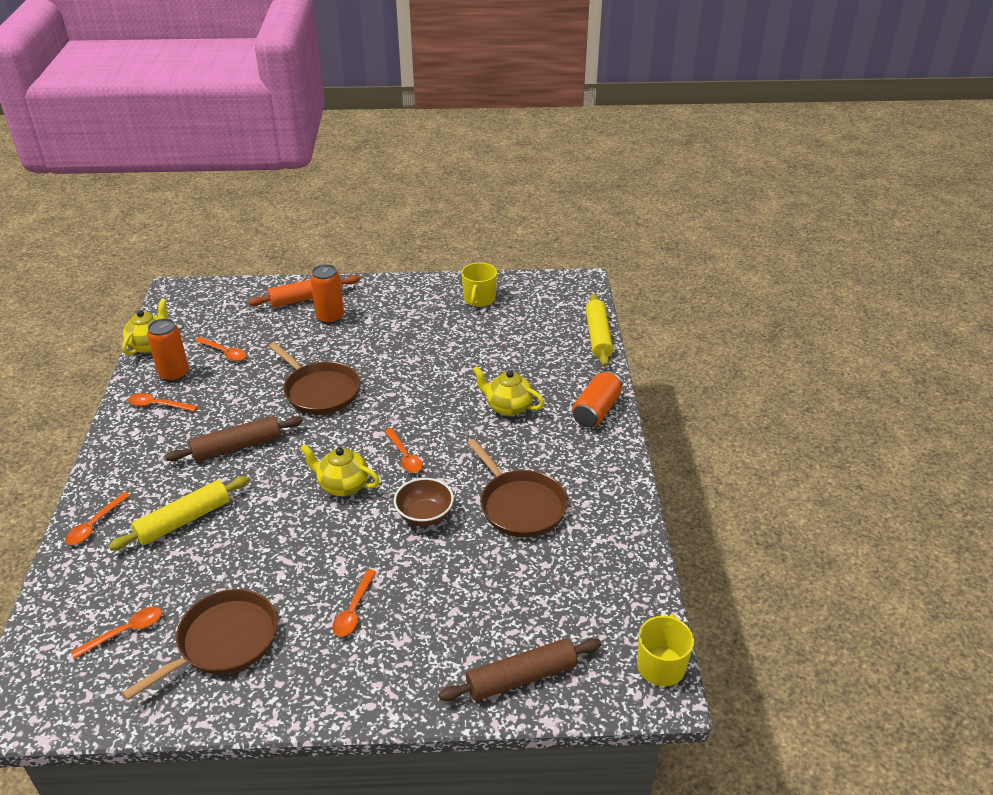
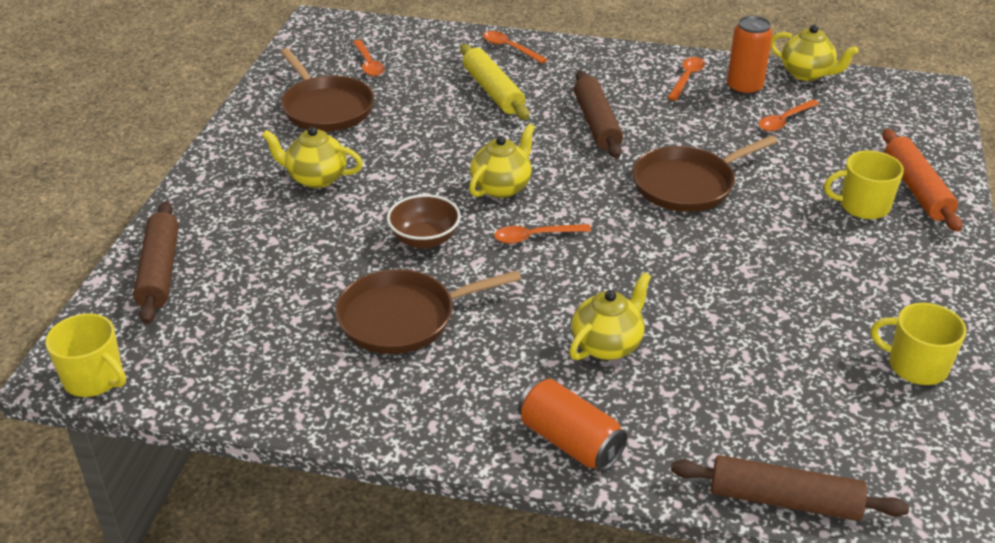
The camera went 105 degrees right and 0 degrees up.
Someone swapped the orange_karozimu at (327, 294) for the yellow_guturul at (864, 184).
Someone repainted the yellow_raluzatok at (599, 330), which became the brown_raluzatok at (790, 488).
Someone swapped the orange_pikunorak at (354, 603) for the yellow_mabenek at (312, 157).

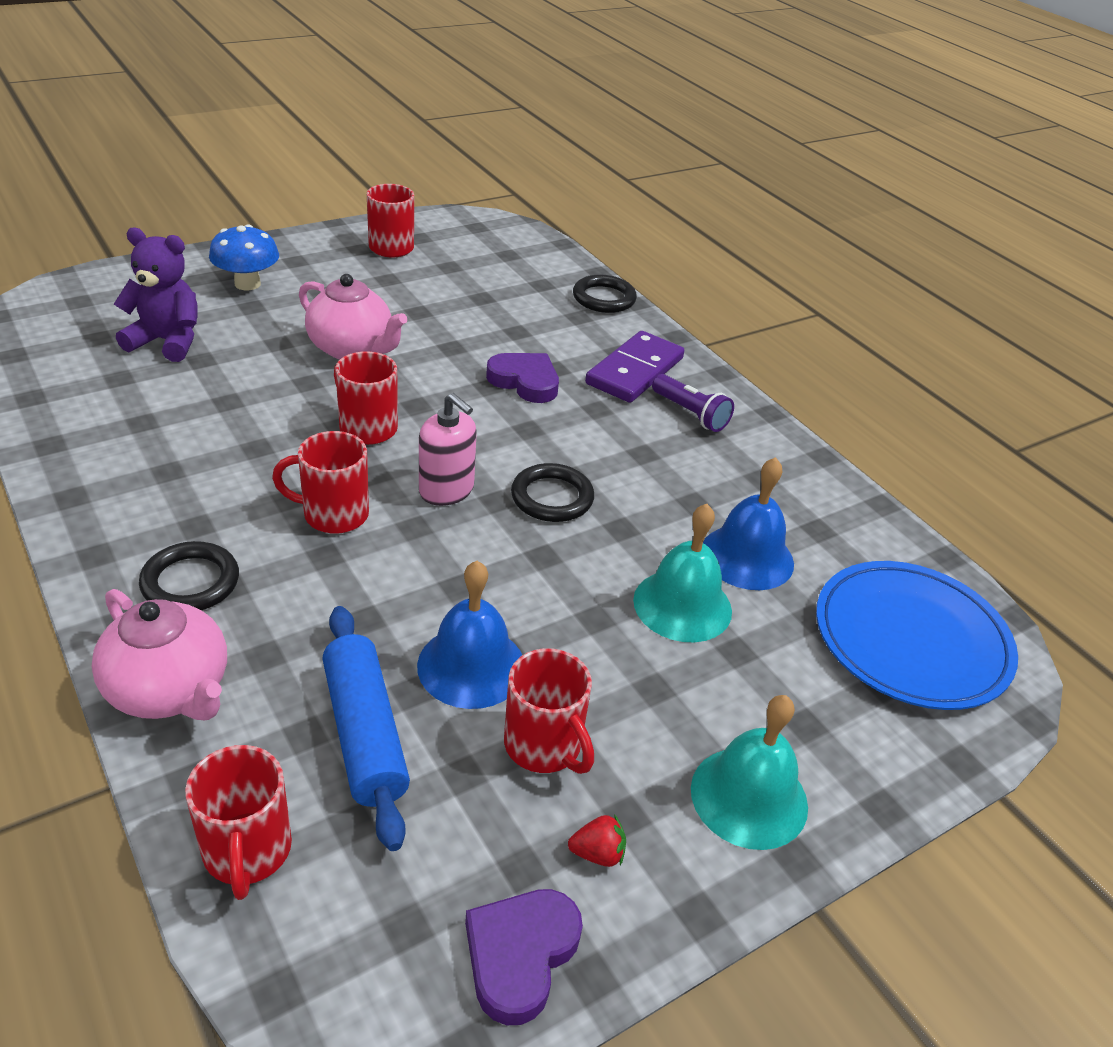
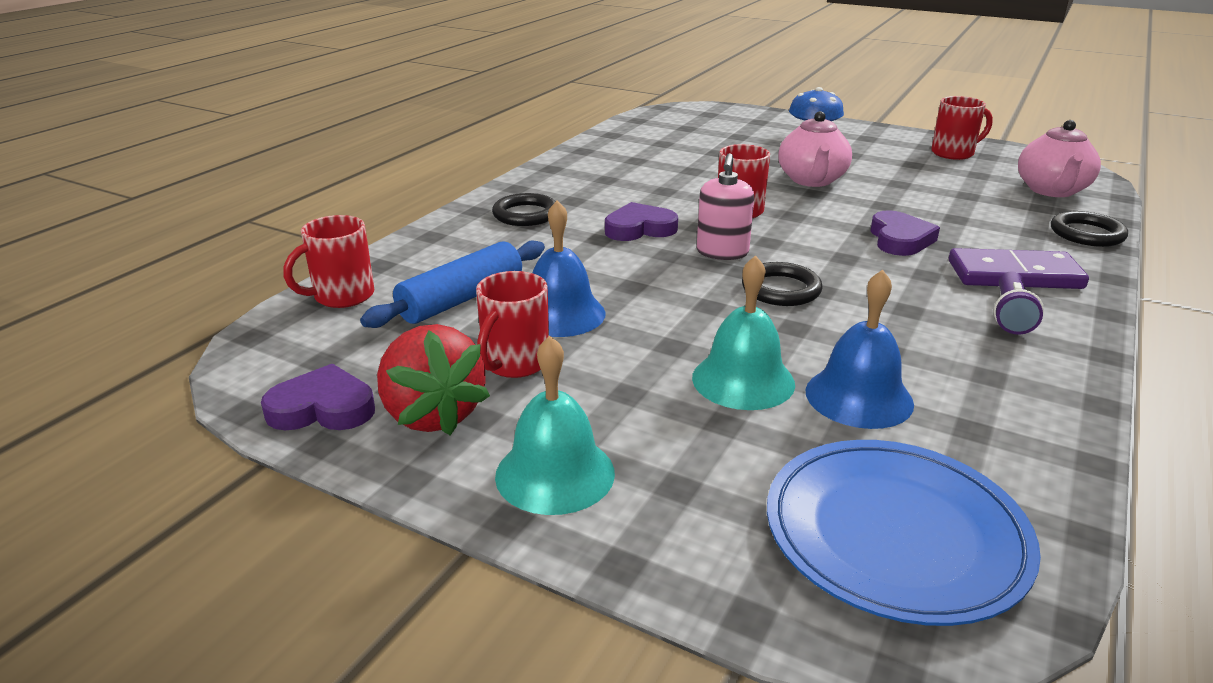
The camera went 65 degrees right and 10 degrees down.
Someone took away the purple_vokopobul at (156, 295).
Someone swapped the red_guturul at (320, 482) for the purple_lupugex at (641, 221).
Someone carried the pink_mabenek from (159, 654) to (1059, 158).
Someone scaled the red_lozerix at (597, 840) by 2.48.

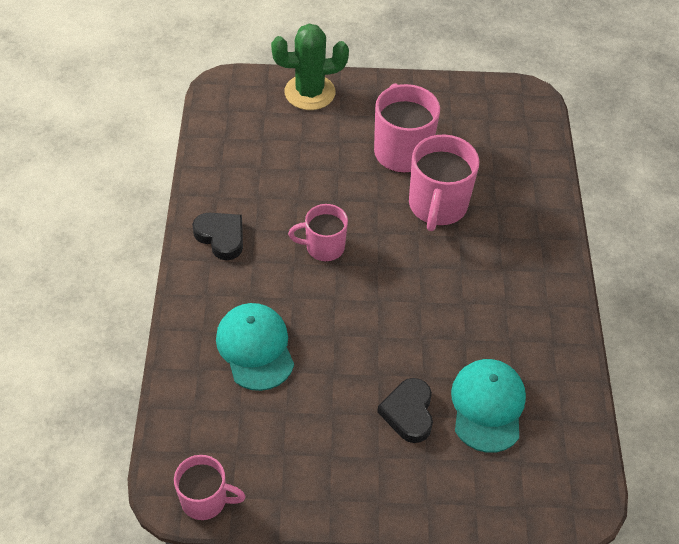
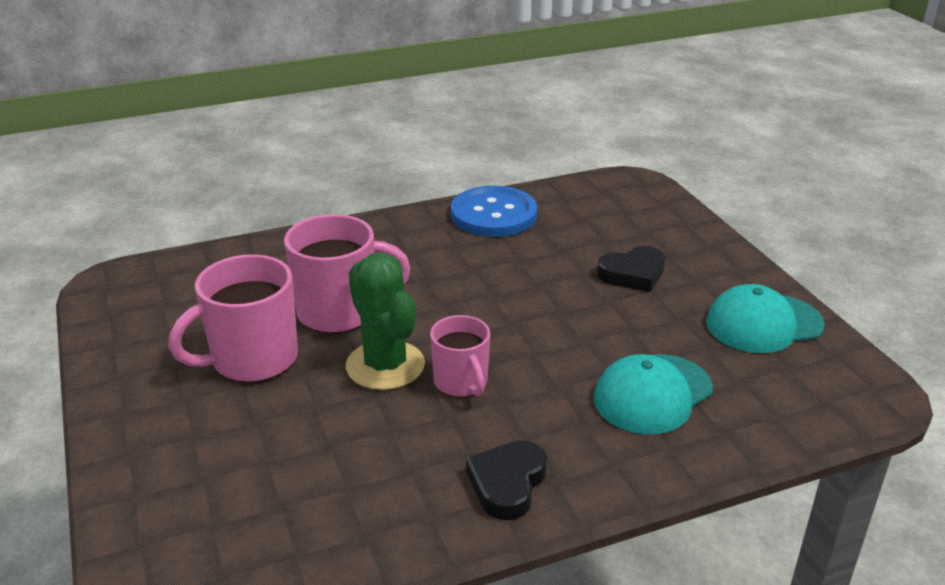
The camera went 110 degrees left and 20 degrees down.
Someone carried the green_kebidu from (310, 67) to (385, 321).
Someone carried the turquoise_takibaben from (488, 406) to (765, 318).
Someone took away the pink_guturul at (210, 487).
Someone put down the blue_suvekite at (494, 211).

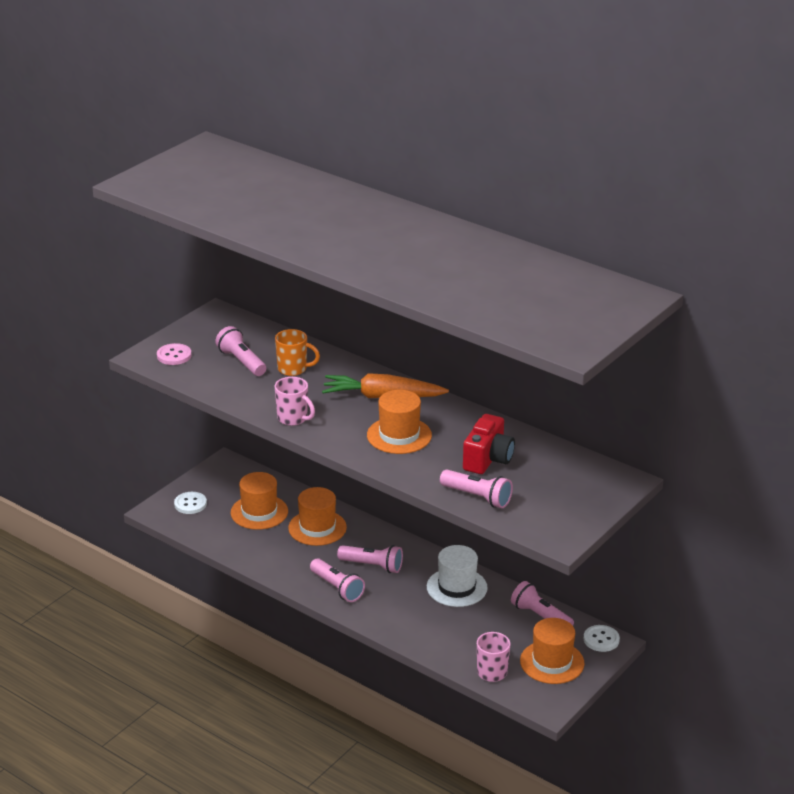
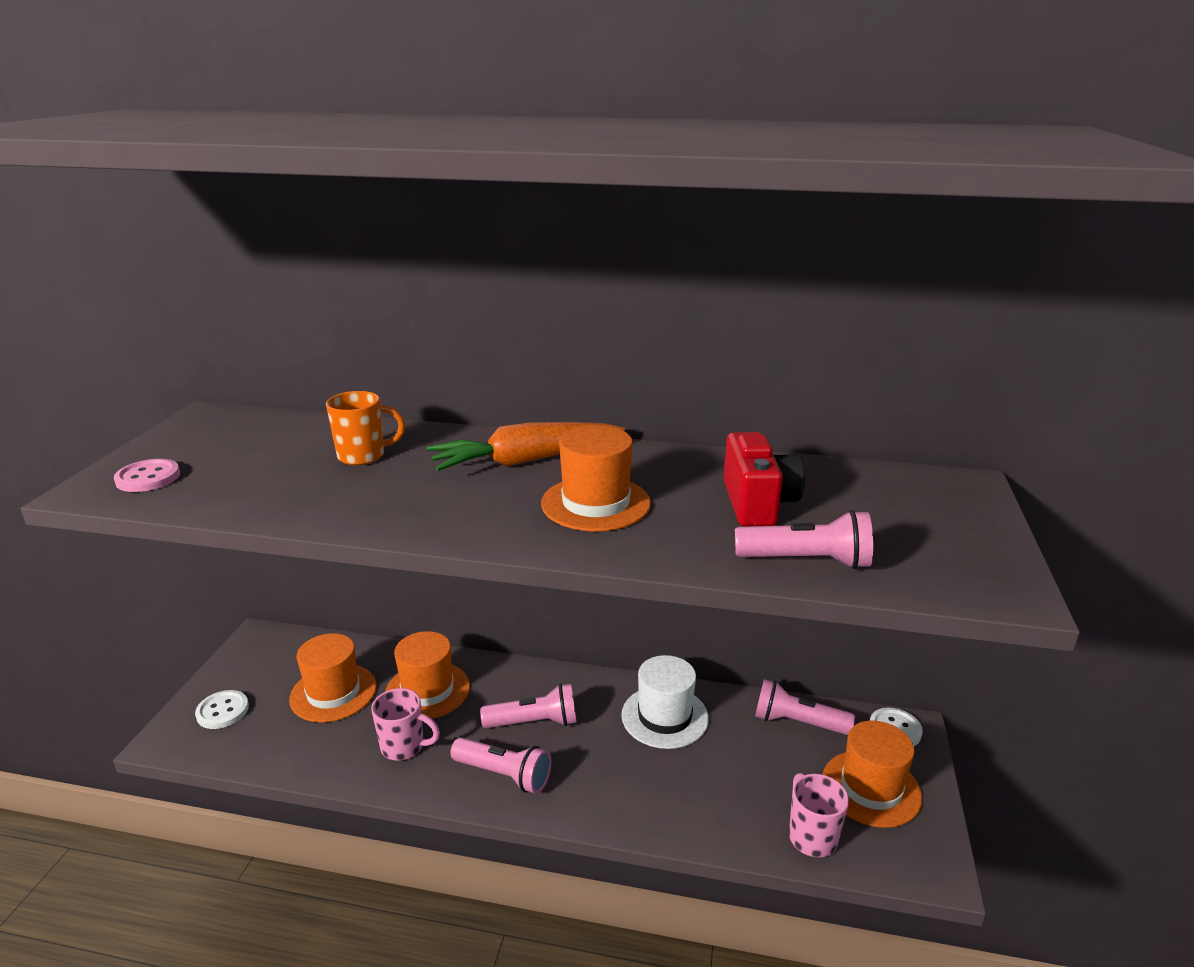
The camera went 25 degrees left and 5 degrees down.
Someone took away the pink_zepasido at (240, 351).
Someone carried the pink_guturul from (295, 401) to (405, 724).

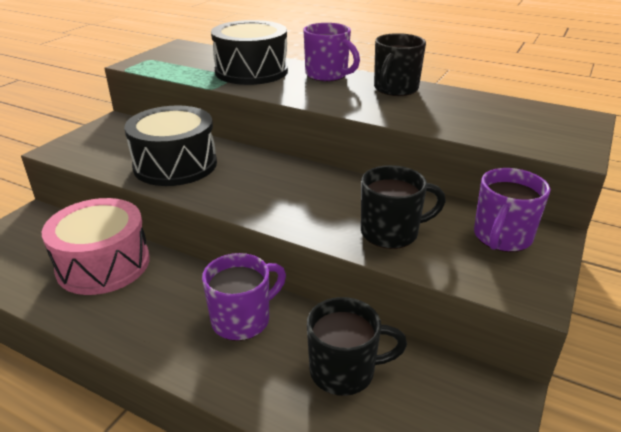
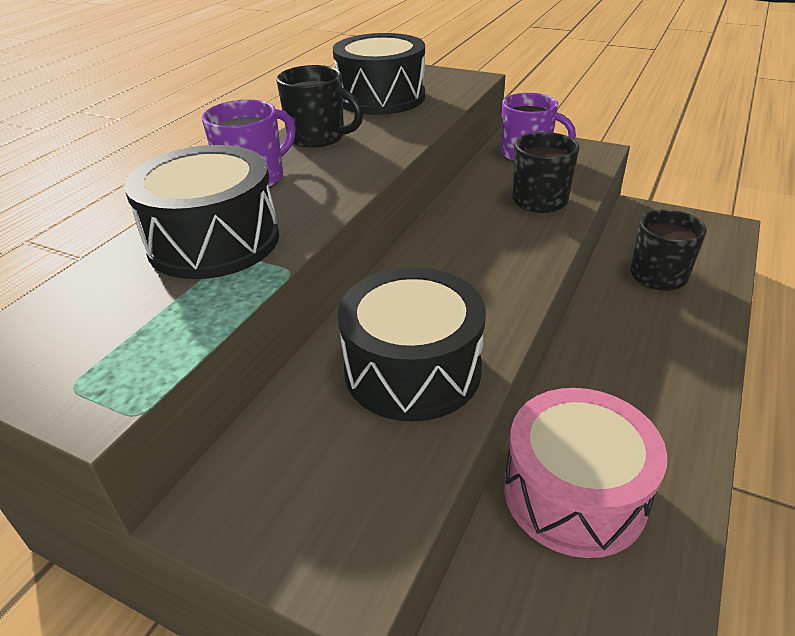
The camera went 90 degrees left and 5 degrees up.
Someone took away the purple_guturul at (244, 297).
Someone put down the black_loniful at (379, 74).

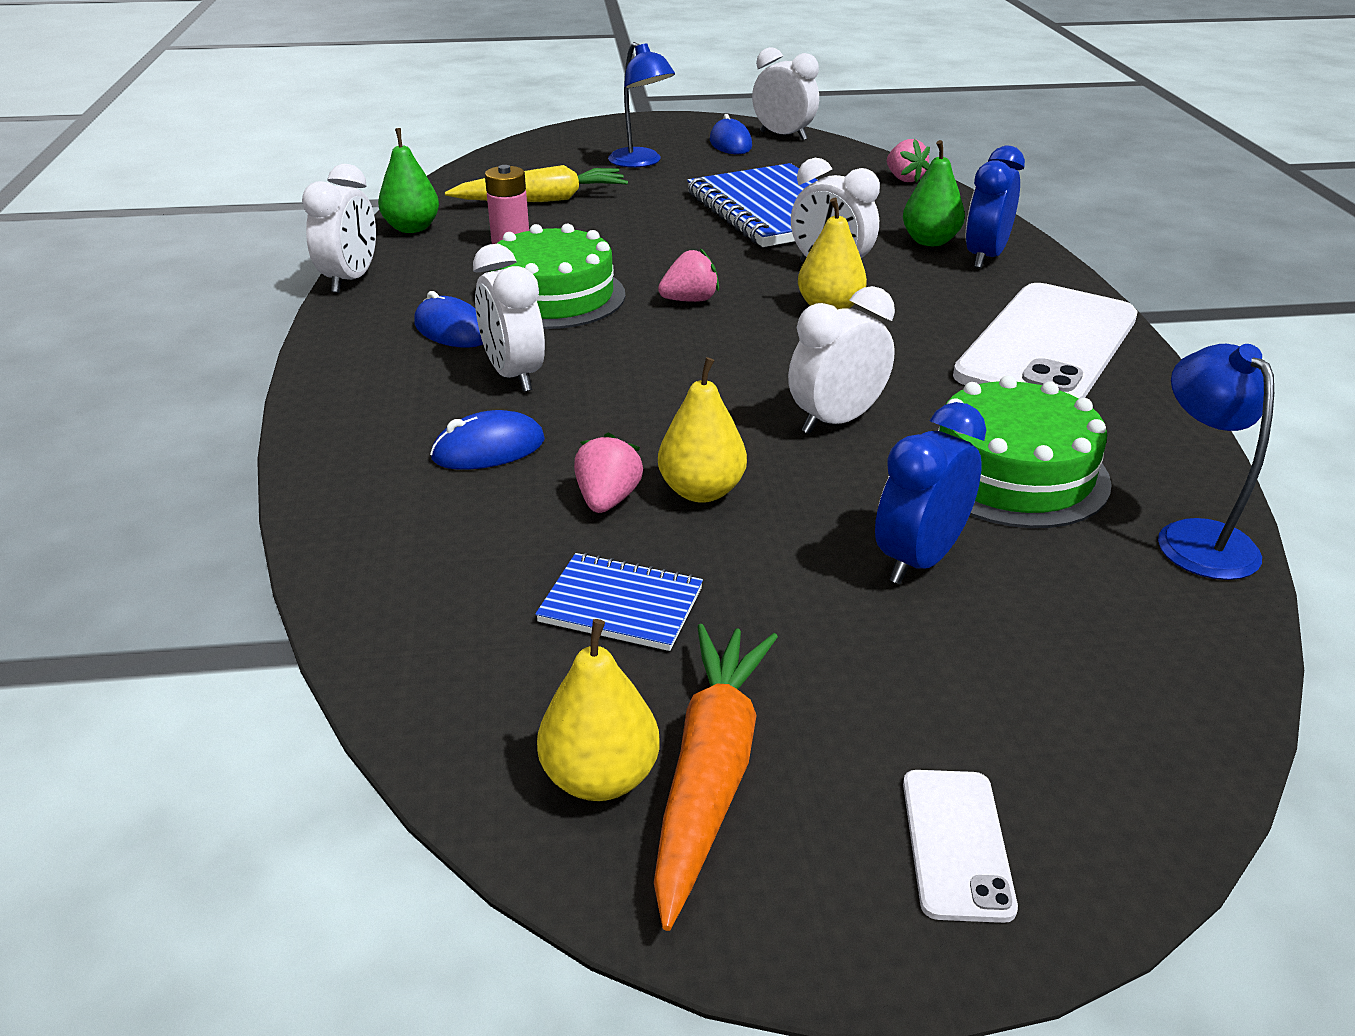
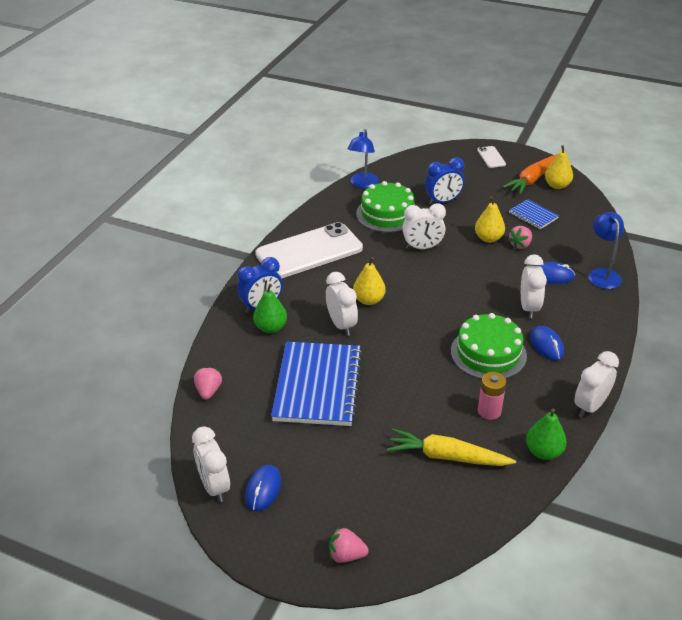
The camera went 150 degrees left and 5 degrees up.
Someone carried the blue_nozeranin from (641, 105) to (606, 250).
Someone carried the pink_lozerix from (688, 275) to (349, 544).
Someone rotated the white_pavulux at (960, 846) by 45 degrees counterclockwise.

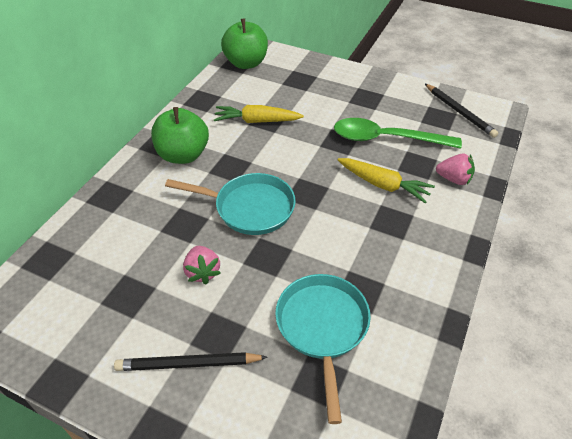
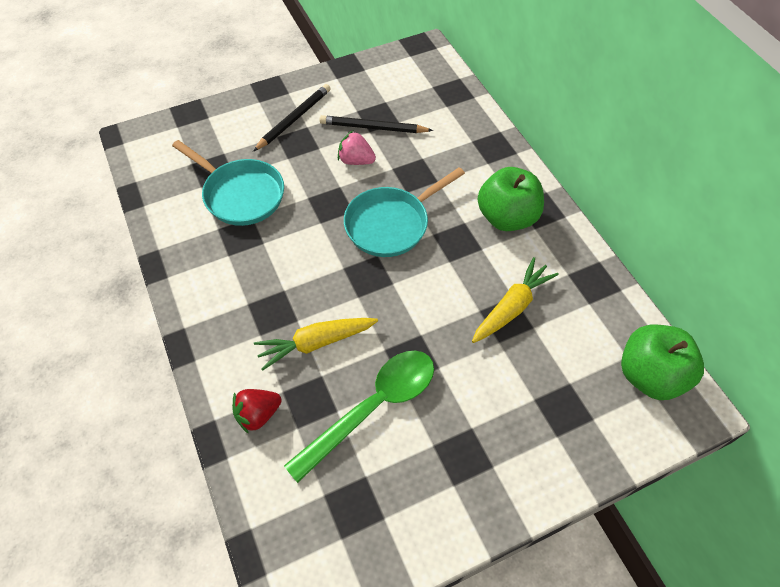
The camera went 130 degrees right and 10 degrees up.
Someone carried the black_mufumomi from (462, 111) to (376, 124).
Someone repainted the pink_lozerix at (455, 169), which became the red_lozerix at (257, 411).

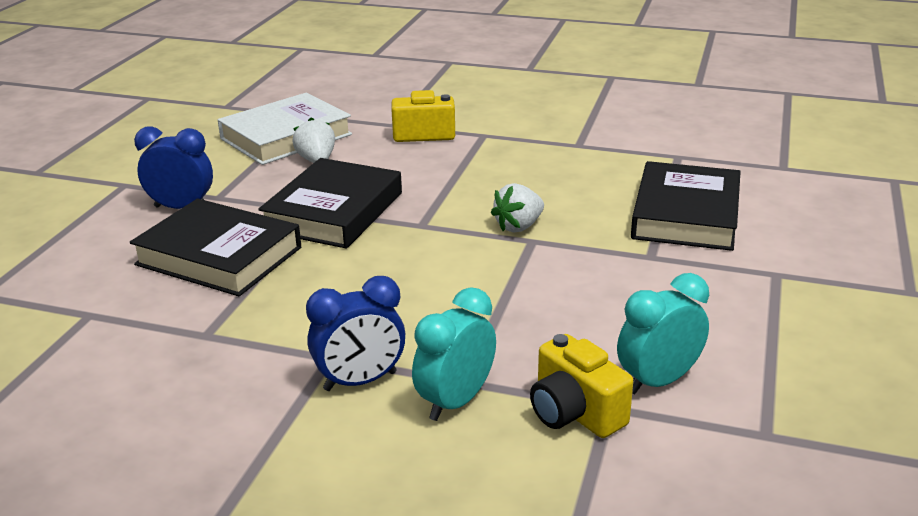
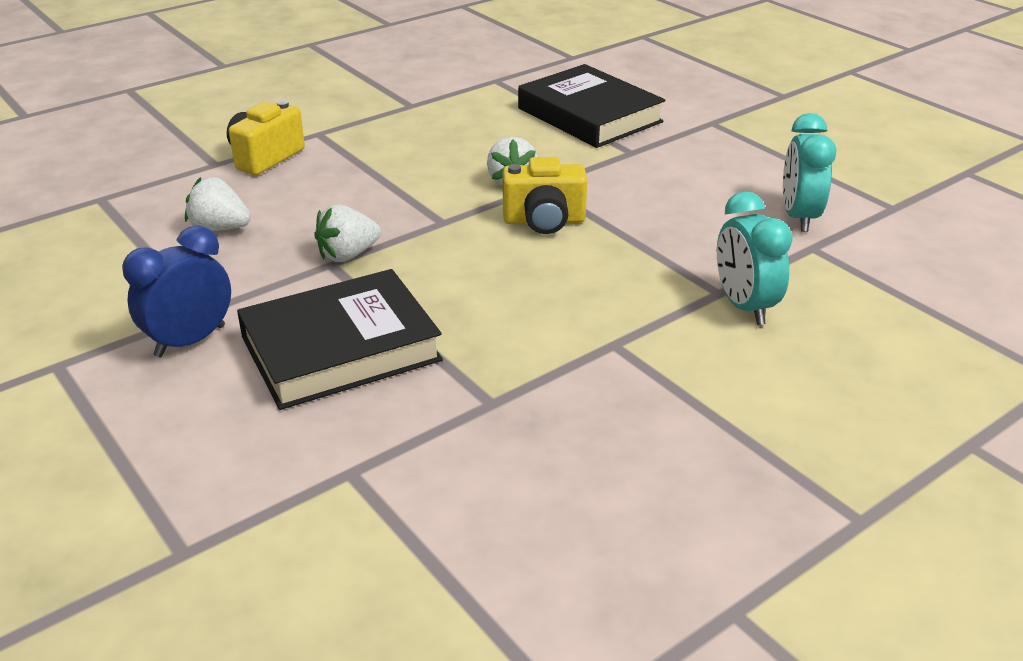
The camera went 55 degrees left and 5 degrees up.
Someone took away the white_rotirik at (284, 129).
Someone swapped the black_rotirik at (330, 203) for the white_lozerix at (347, 233).
Someone took away the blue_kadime at (355, 333).
Someone carried the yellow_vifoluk from (581, 386) to (545, 195).

